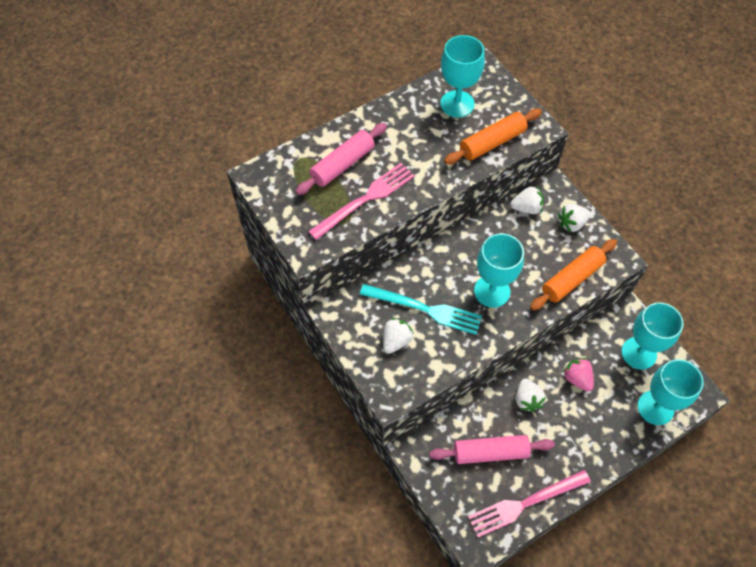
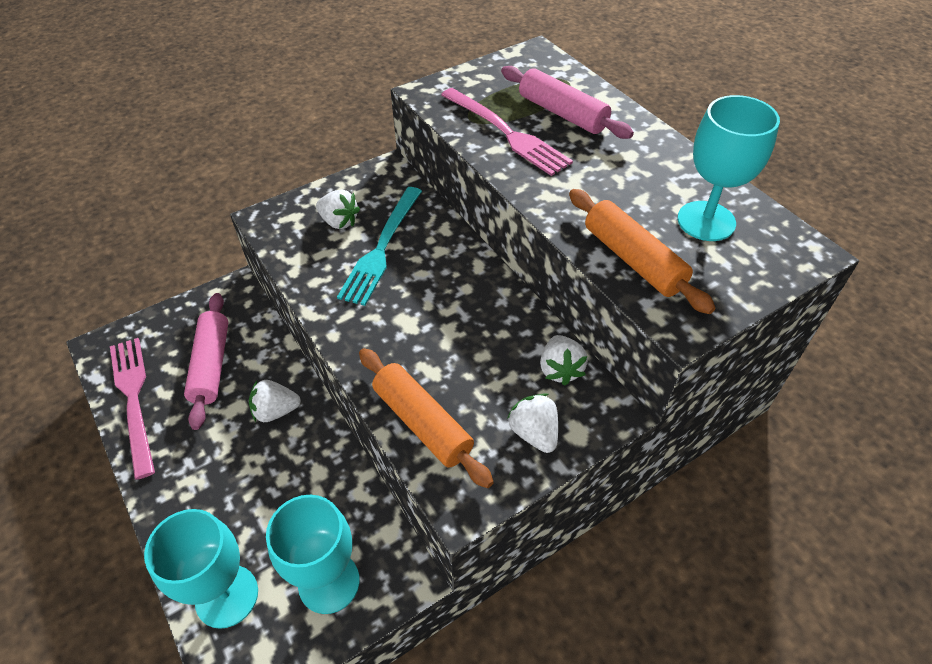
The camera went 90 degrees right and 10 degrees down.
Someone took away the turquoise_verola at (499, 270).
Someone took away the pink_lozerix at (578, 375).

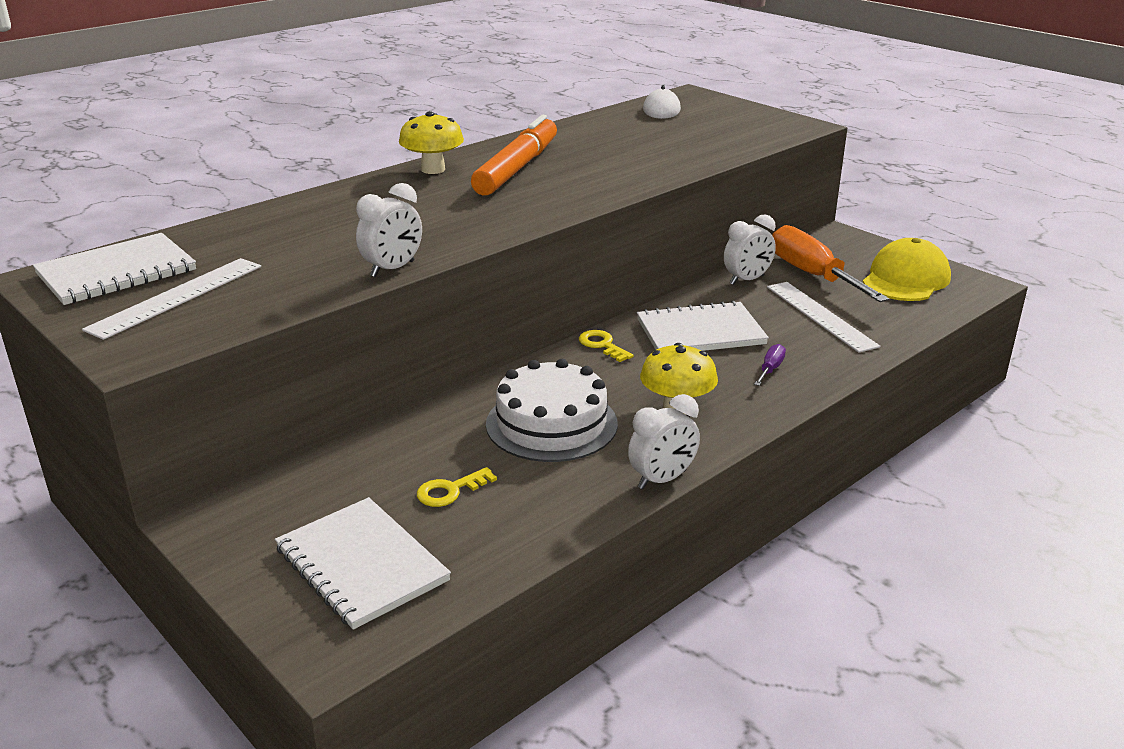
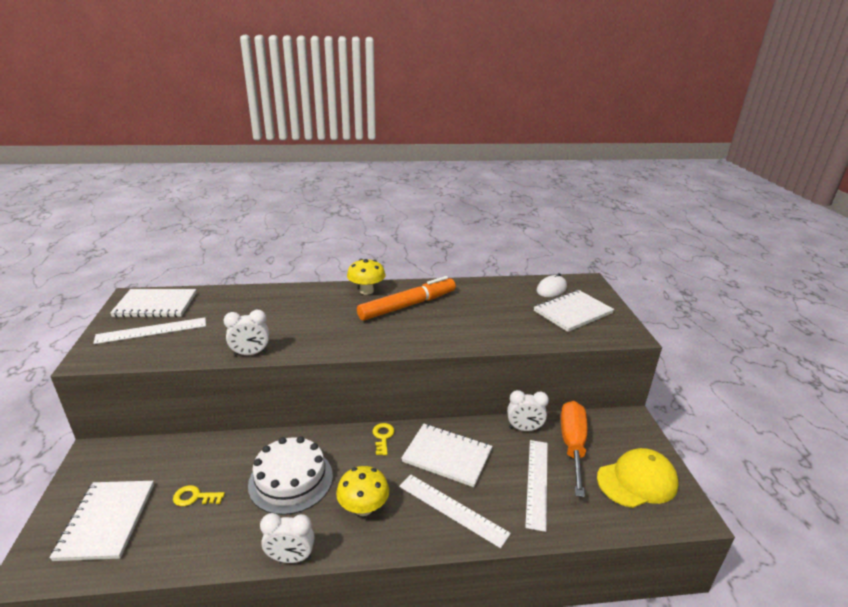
The camera went 35 degrees right and 0 degrees up.
Someone swapped the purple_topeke at (770, 365) for the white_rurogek at (455, 511).
Someone put down the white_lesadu at (574, 311).

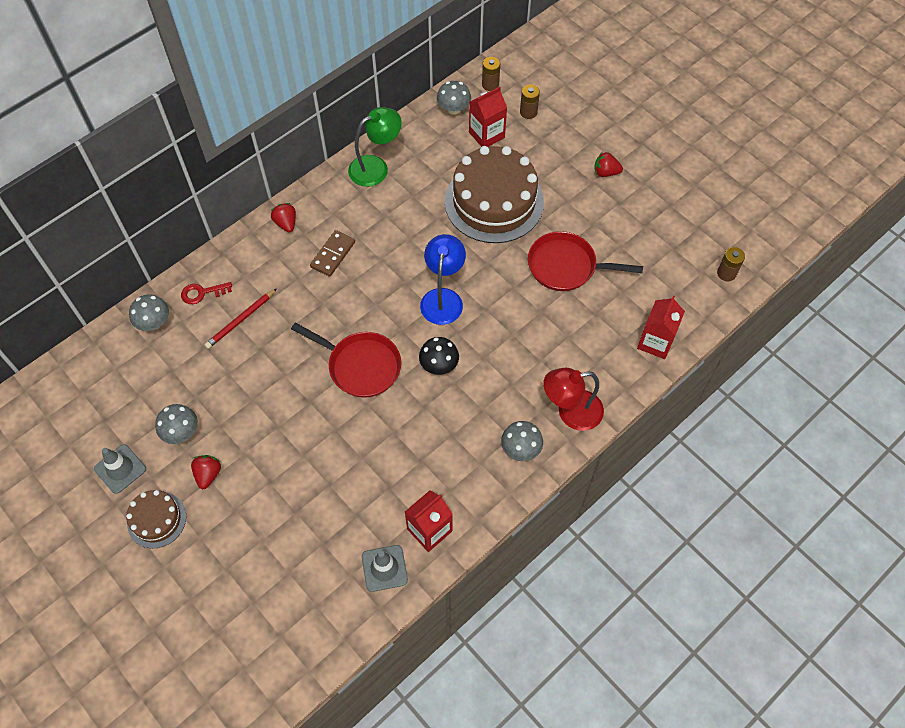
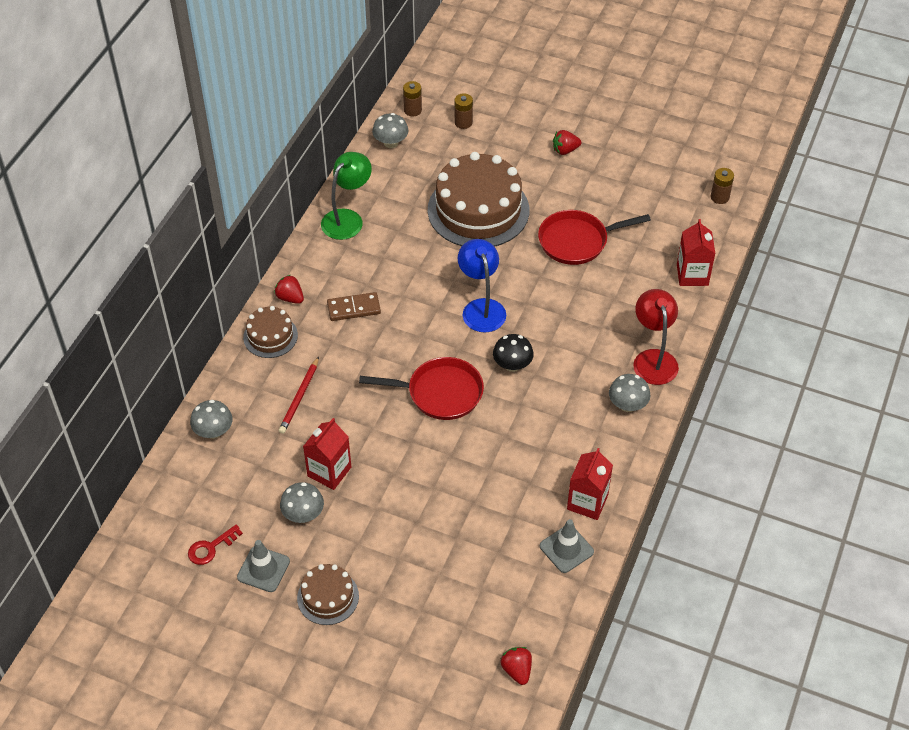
The camera went 25 degrees left and 10 degrees down.
Someone carried the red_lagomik from (488, 116) to (327, 454).
Someone rotated the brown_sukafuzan at (332, 253) by 75 degrees clockwise.
Someone carried the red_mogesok from (206, 293) to (215, 544).
Someone rotated the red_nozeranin at (573, 399) by 120 degrees clockwise.
Someone carried the red_lozerix from (206, 472) to (516, 666).
Someone put down the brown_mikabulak at (270, 332).

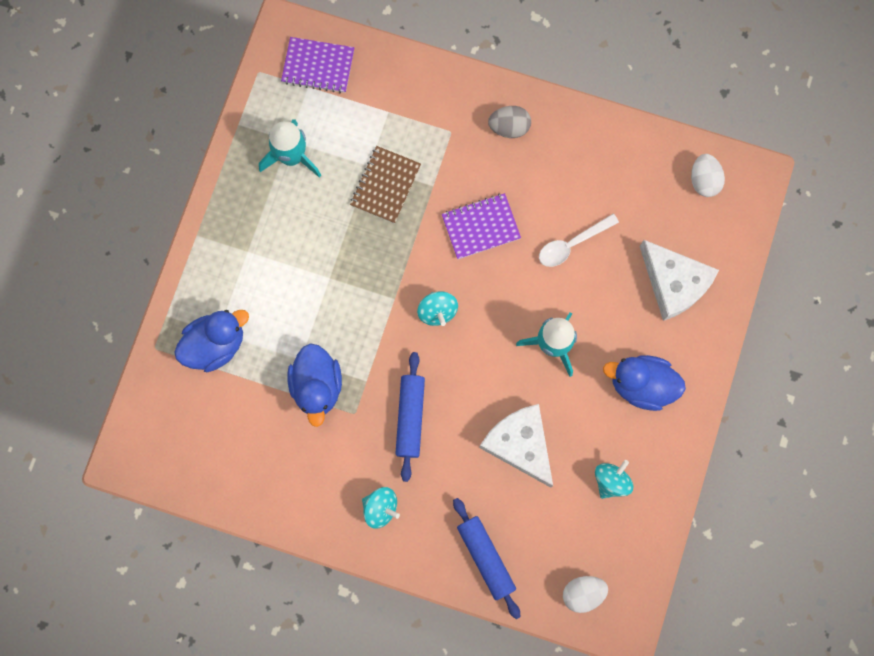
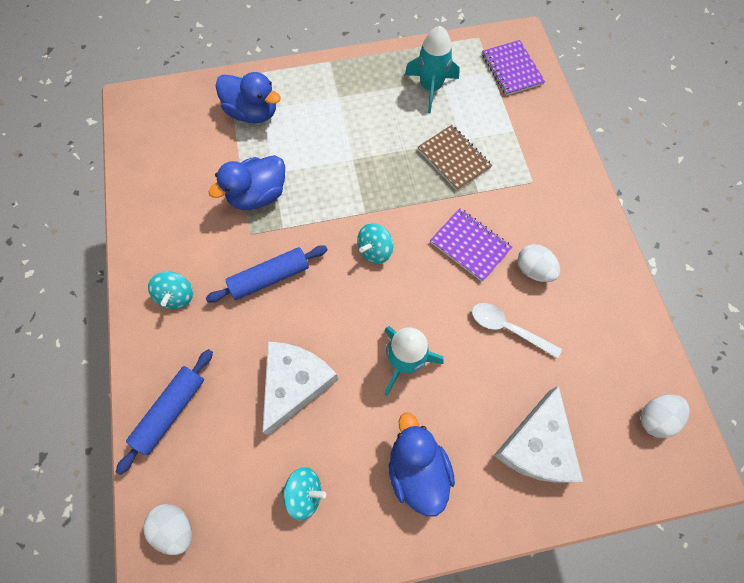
The camera went 60 degrees right and 10 degrees down.
Someone took away the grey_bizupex at (509, 122).
Someone rotated the brown_lesadu at (385, 185) by 60 degrees clockwise.
Someone put down the white_bizupex at (539, 263).

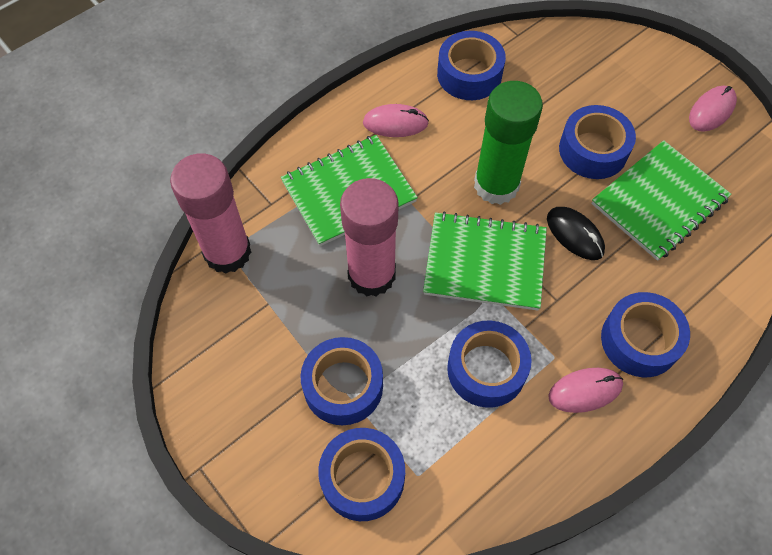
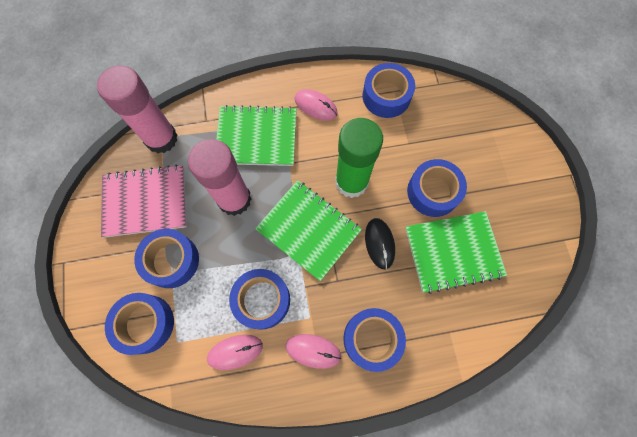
The camera went 30 degrees right and 10 degrees up.
Someone carried the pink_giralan from (713, 109) to (235, 352).
Someone put down the pink_lesadu at (144, 201).

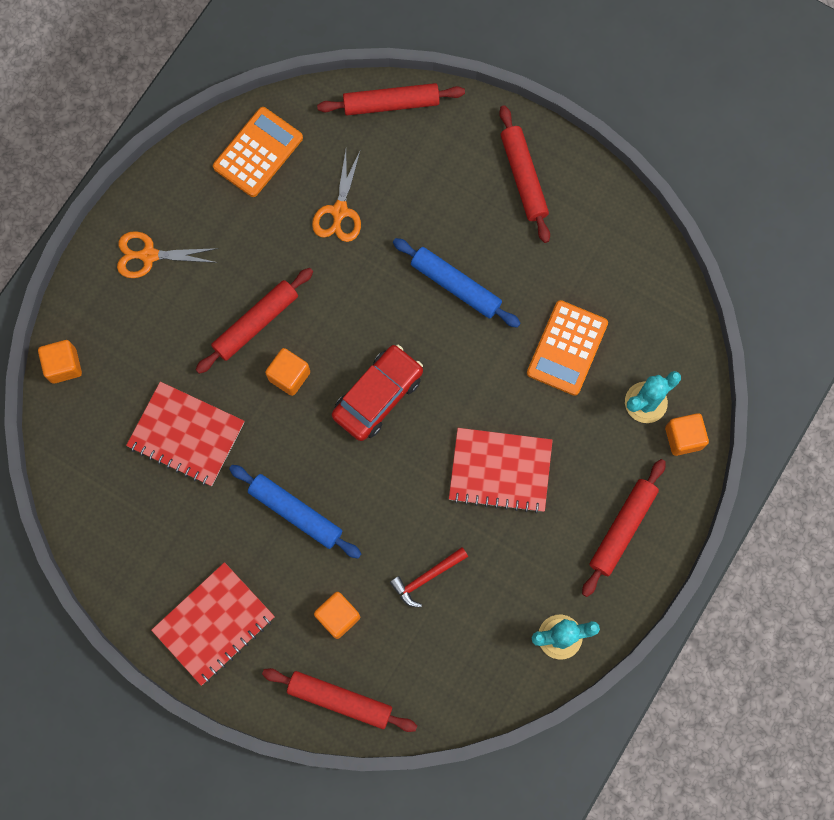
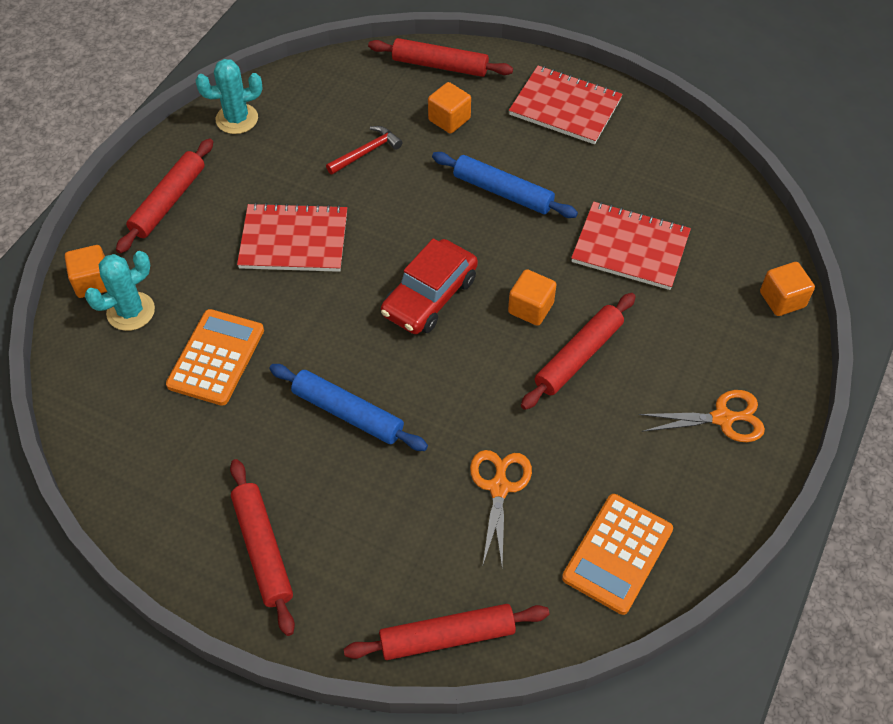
The camera went 175 degrees right and 20 degrees down.
Someone rotated the red_lesadu at (213, 624) by 75 degrees clockwise.

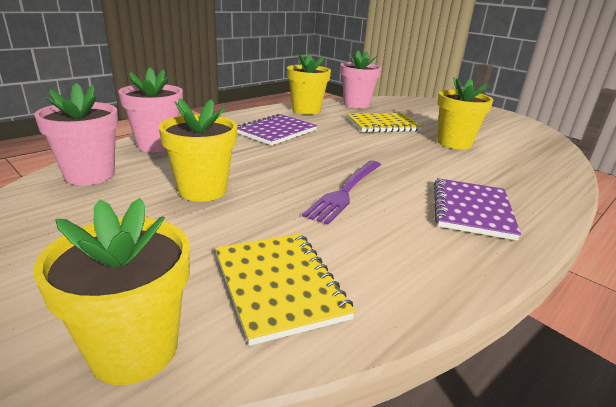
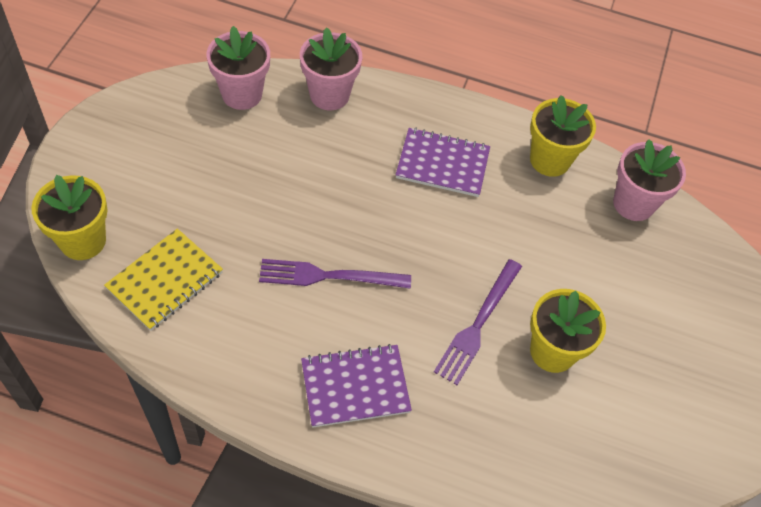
The camera went 60 degrees right and 30 degrees up.
Someone took away the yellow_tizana at (198, 150).
Someone took away the yellow_lesadu at (384, 123).
Someone put down the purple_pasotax at (478, 322).

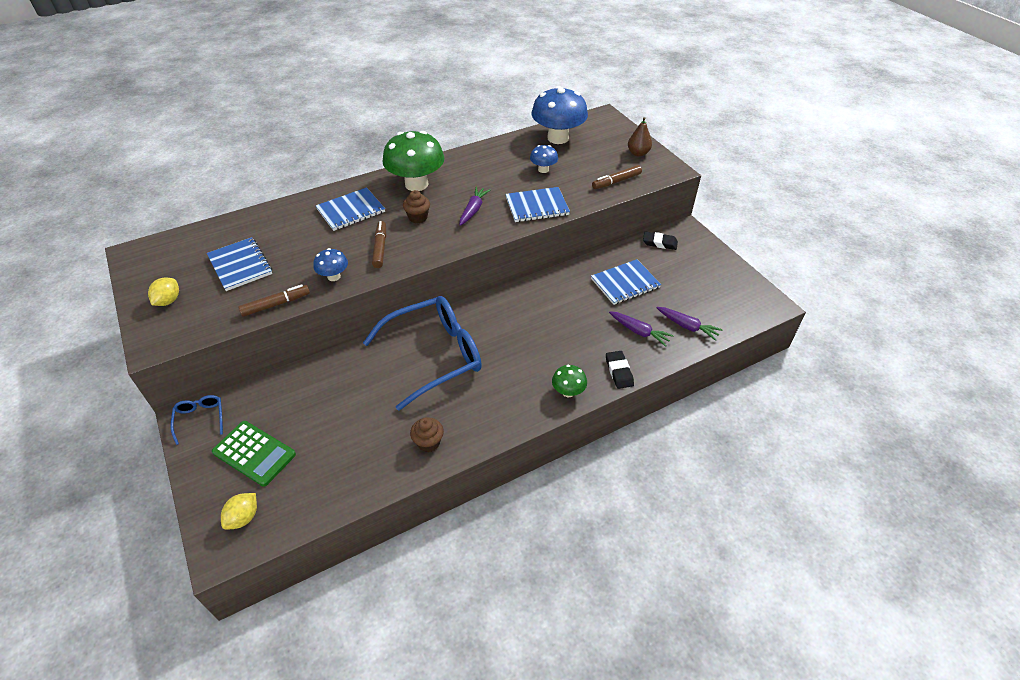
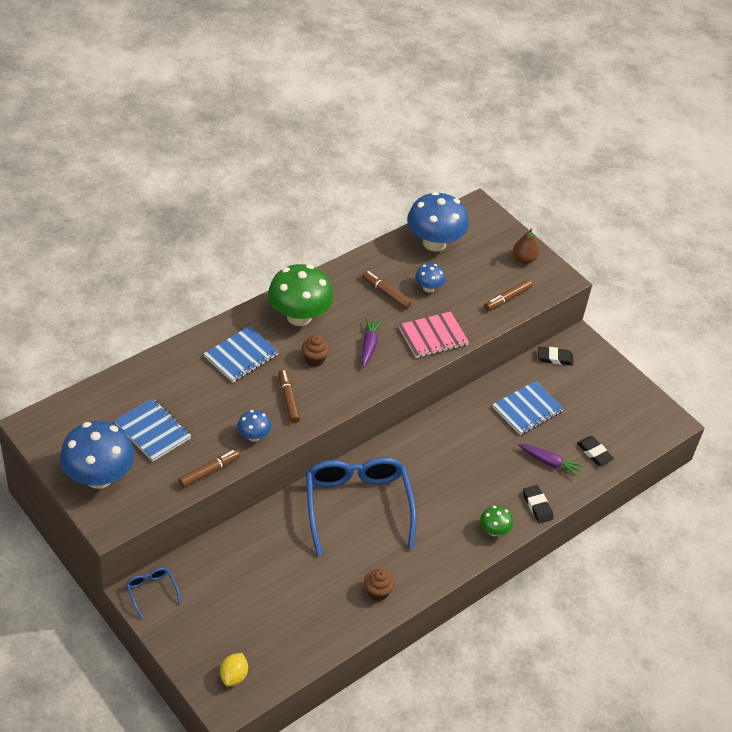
The camera went 15 degrees left and 0 degrees up.
Someone repainted the blue_lesadu at (537, 204), which became the pink_lesadu at (433, 335).
Someone swapped the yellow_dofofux at (163, 291) for the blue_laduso at (97, 455).
Someone rotated the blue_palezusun at (422, 353) by 60 degrees counterclockwise.
Someone swapped the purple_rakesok at (690, 324) for the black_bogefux at (595, 451).
Someone took away the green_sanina at (254, 454).
Someone put down the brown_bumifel at (386, 290).

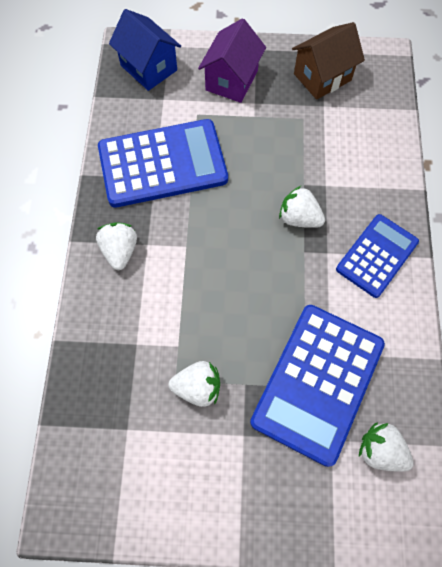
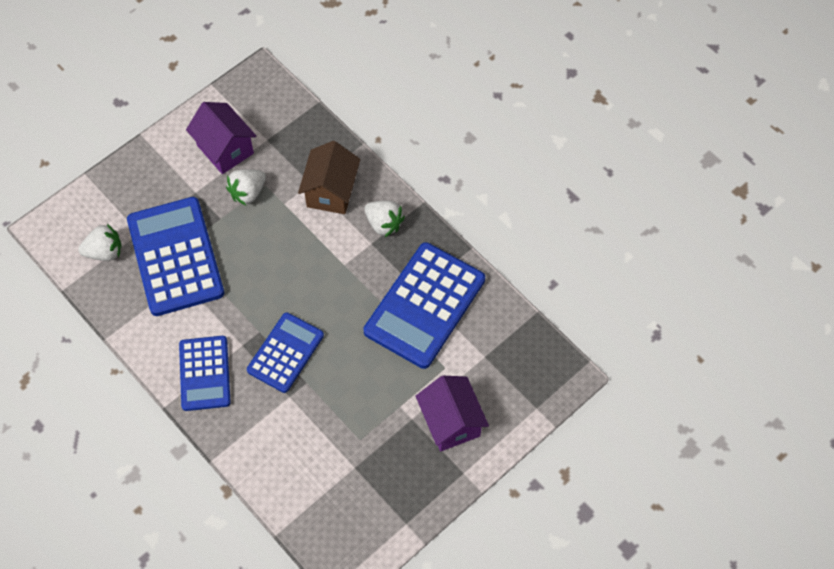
The camera went 135 degrees right and 5 degrees down.
Someone took away the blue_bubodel at (145, 50).
Someone carried the brown_bubodel from (328, 61) to (329, 177).
Someone swapped the white_lozerix at (302, 207) for the blue_sanina at (285, 352).
Someone put down the purple_bubodel at (221, 138).

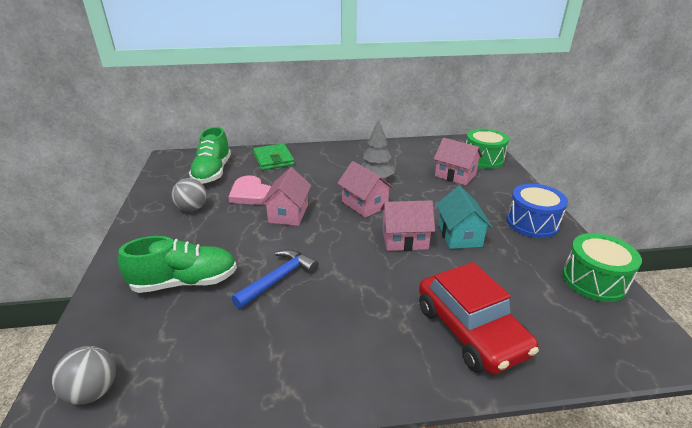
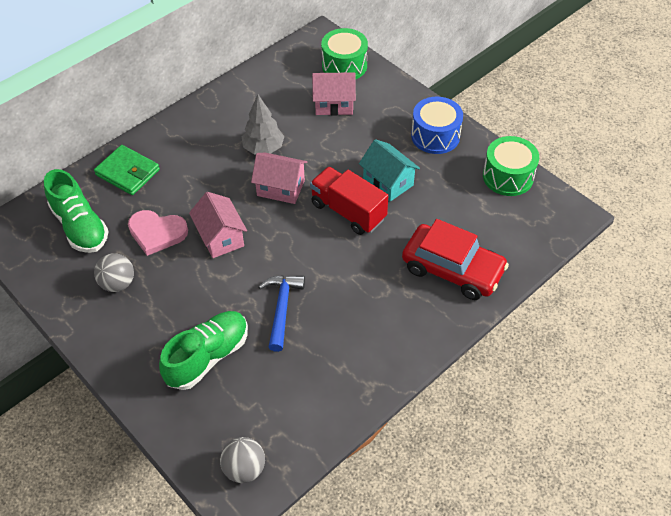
The camera went 35 degrees left and 20 degrees up.
Someone swapped the pink_bubodel at (408, 225) for the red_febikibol at (349, 201).

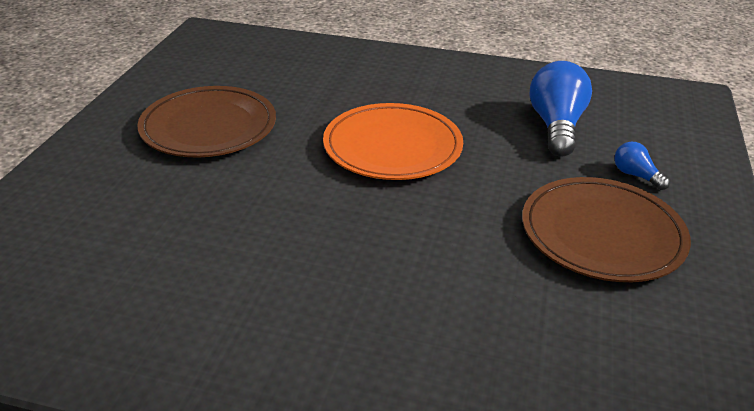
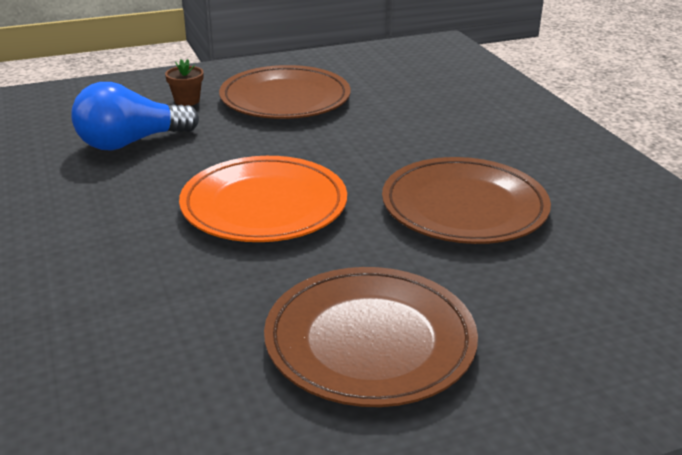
The camera went 125 degrees left and 5 degrees down.
Someone swapped the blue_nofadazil at (642, 166) for the brown_tizana at (184, 82).
Someone put down the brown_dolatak at (466, 200).

